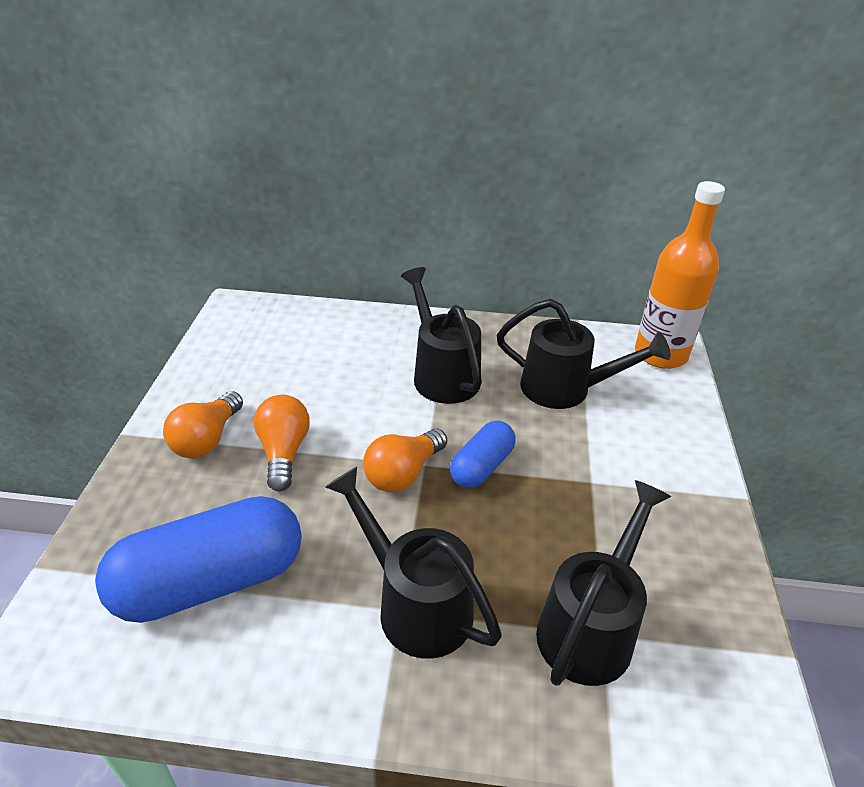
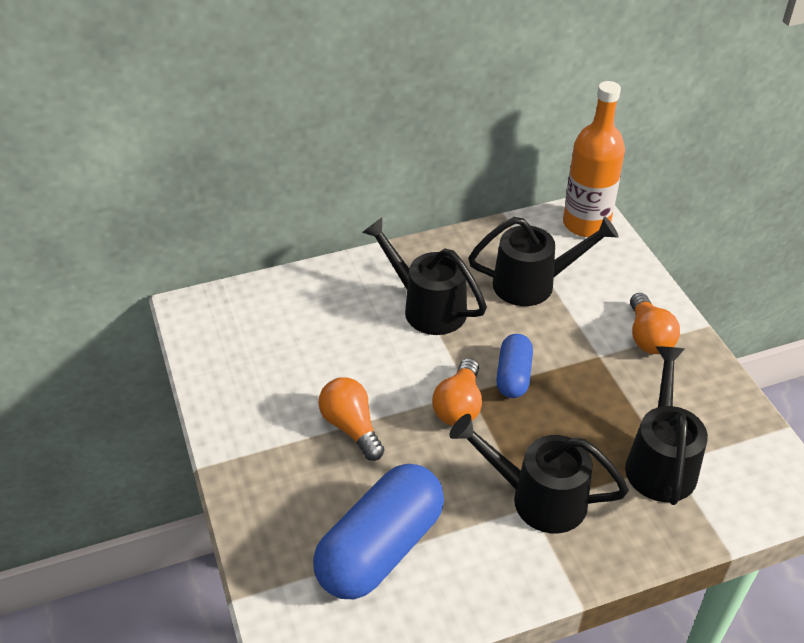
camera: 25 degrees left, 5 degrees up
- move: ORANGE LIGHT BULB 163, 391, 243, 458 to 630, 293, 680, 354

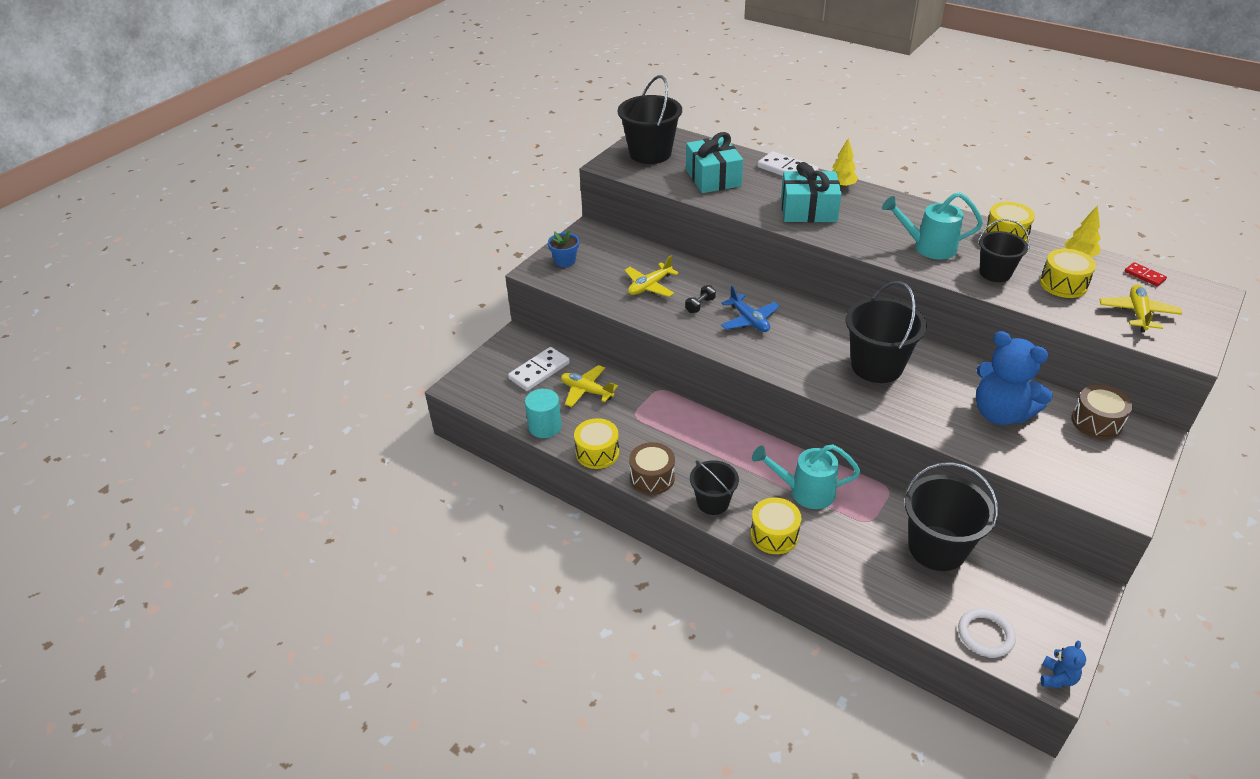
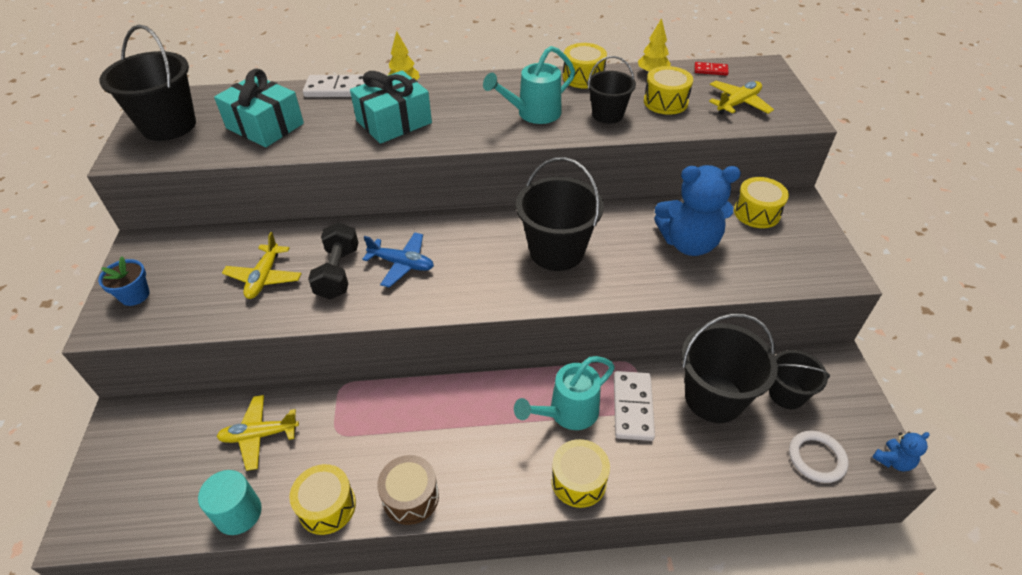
camera: 40 degrees left, 5 degrees up
- rotate: YELLOW PLANE 1100, 284, 1182, 332 = 709, 81, 774, 115 75 degrees clockwise
- resize: BLACK DUMBBELL 685, 285, 716, 313 = 308, 222, 358, 299 x1.86
- move: WHITE DOMINO 508, 347, 570, 391 to 614, 371, 655, 441
- recolor: BROWN DRUM 1071, 385, 1132, 440 to YELLOW DRUM 734, 177, 789, 228
- move: BLACK BUCKET 690, 460, 739, 515 to 769, 350, 830, 409
- rotate: BLUE TEDDY BEAR 1041, 641, 1086, 688 = 872, 432, 930, 472 75 degrees clockwise

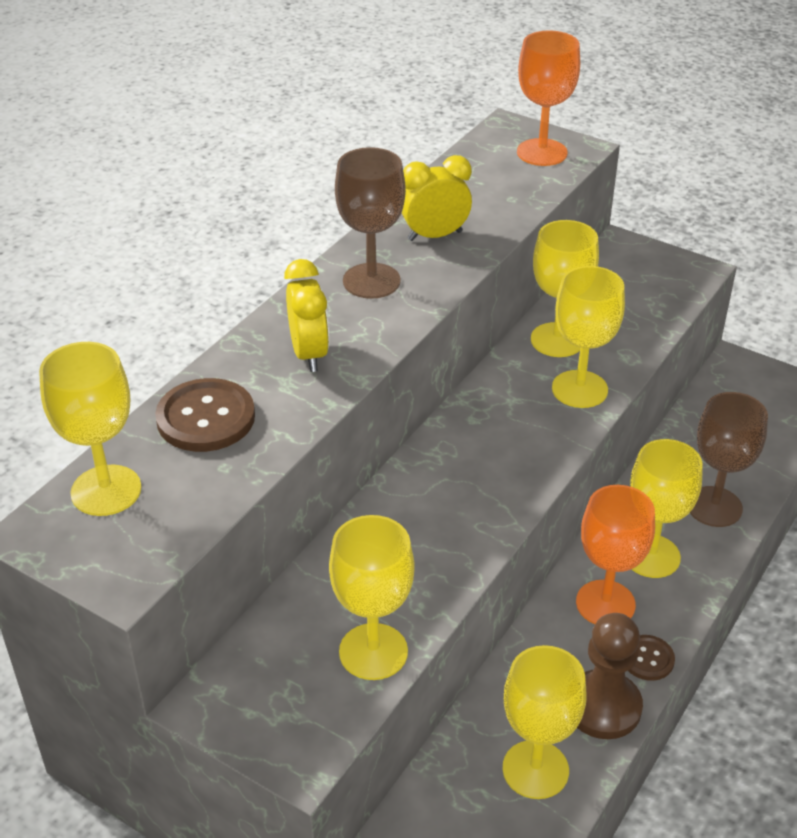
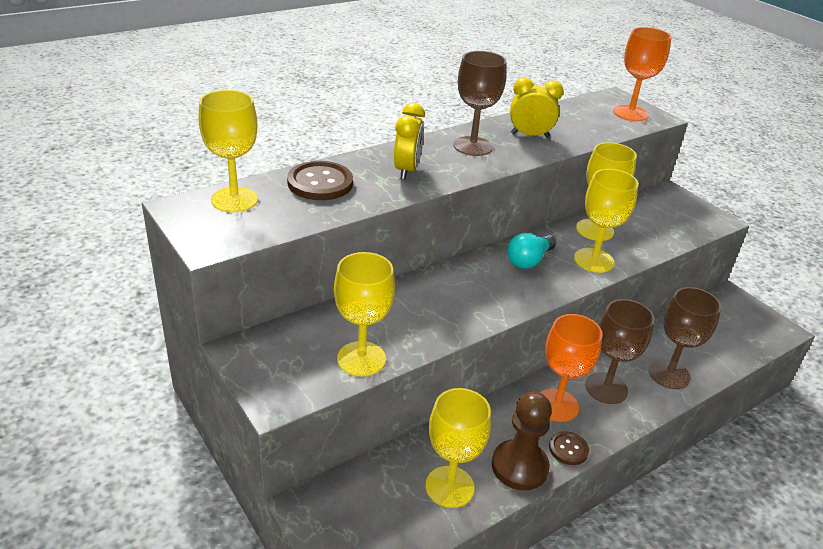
camera: 20 degrees right, 5 degrees down
- recolor: YELLOW GOBLET 630, 439, 703, 578 to BROWN GOBLET 585, 299, 655, 404
- insert: TURQUOISE LIGHT BULB 507, 233, 556, 269

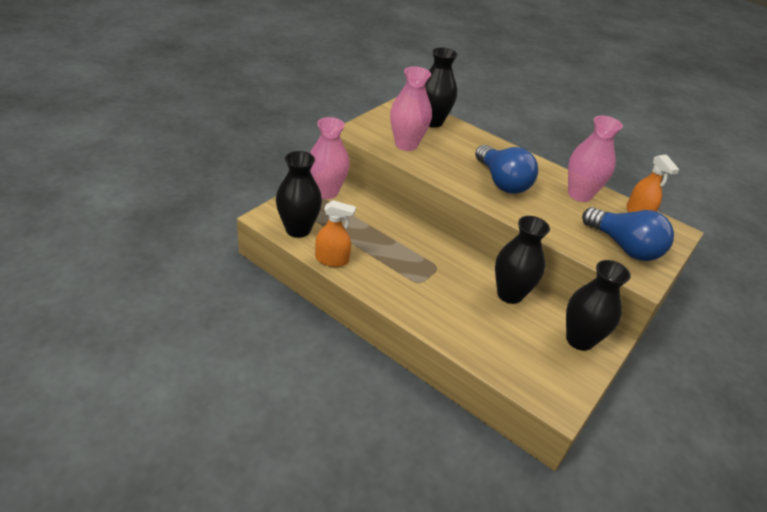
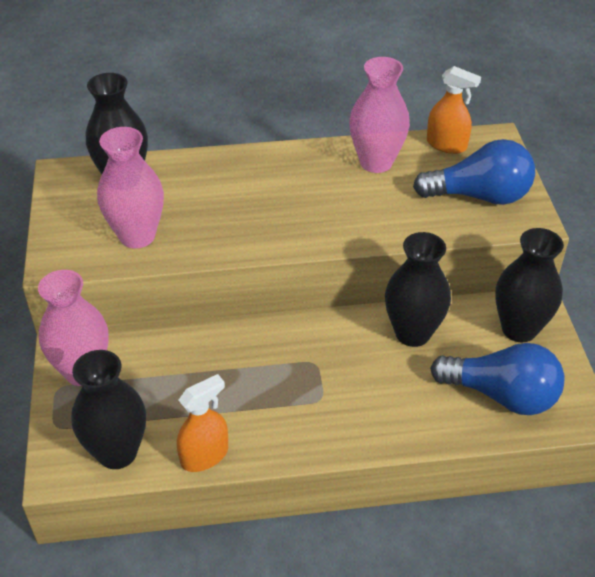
camera: 40 degrees left, 5 degrees up
- move: BLUE LIGHT BULB 475, 145, 538, 194 to 430, 343, 564, 415

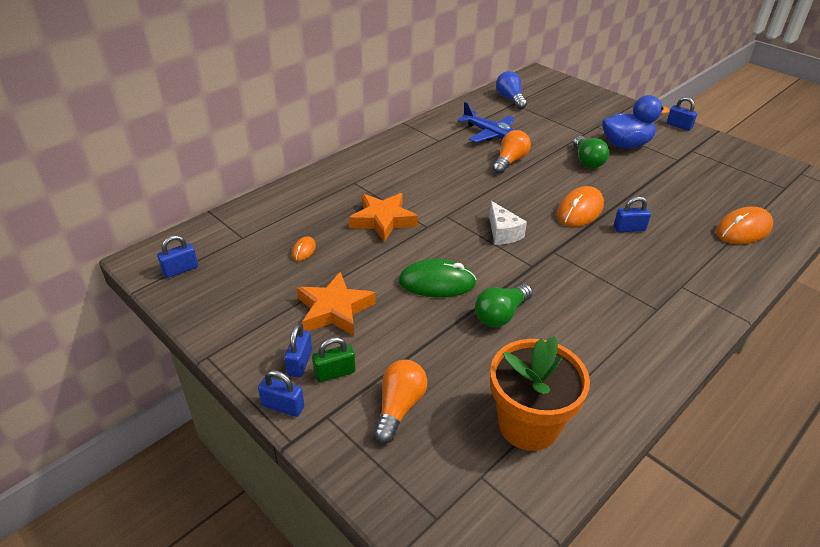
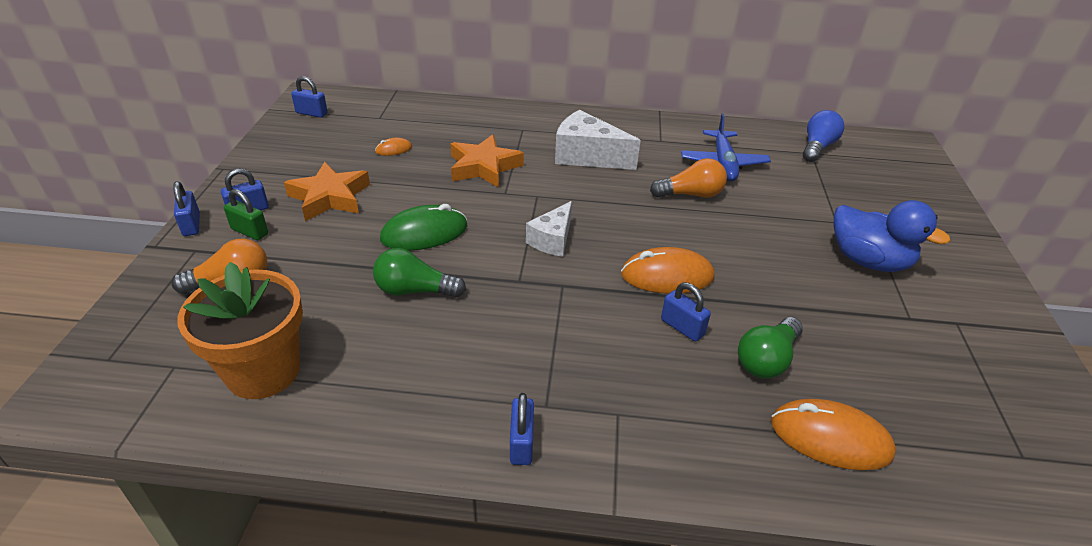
camera: 50 degrees right, 0 degrees up
- move: BLUE PADLOCK 667, 97, 697, 131 to 510, 393, 534, 465
- move: GREEN LIGHT BULB 573, 136, 609, 168 to 738, 317, 803, 379
- rotate: GREEN MOUSE 399, 259, 477, 297 = 380, 204, 467, 250 75 degrees counterclockwise
- insert: WHITE CHEESE 555, 110, 641, 170

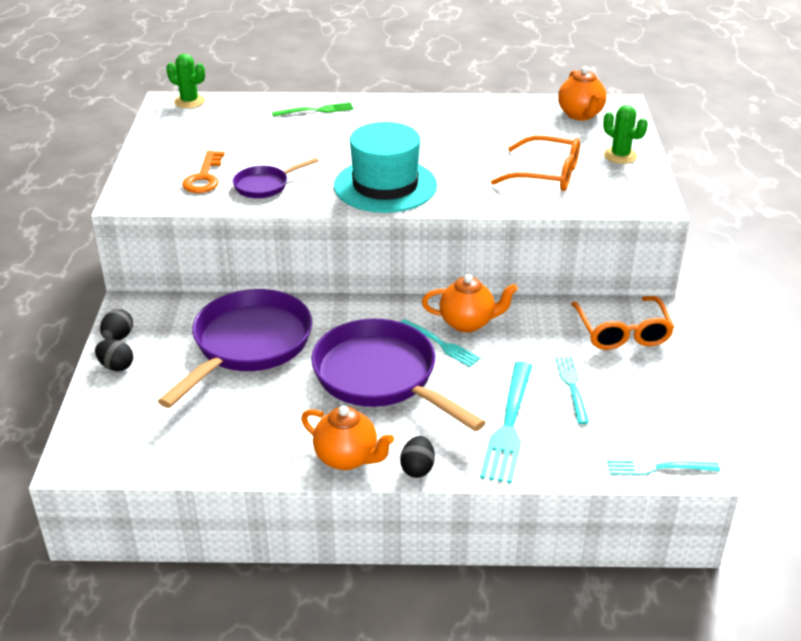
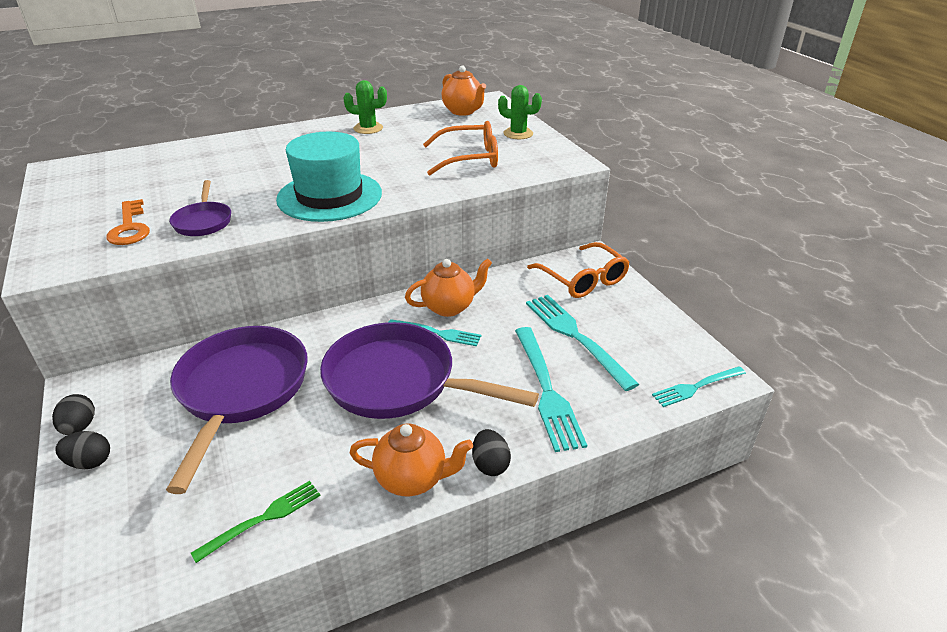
camera: 25 degrees left, 0 degrees up
- move: GREEN CACTUS 166, 54, 205, 108 to 343, 80, 387, 134
- move: GREEN FORK 272, 102, 354, 117 to 191, 481, 321, 563
- rotate: PURPLE PAN 232, 158, 319, 198 = 169, 180, 231, 236 45 degrees counterclockwise
- resize: TURQUOISE FORK 555, 356, 589, 424 = 526, 295, 639, 391 x1.64

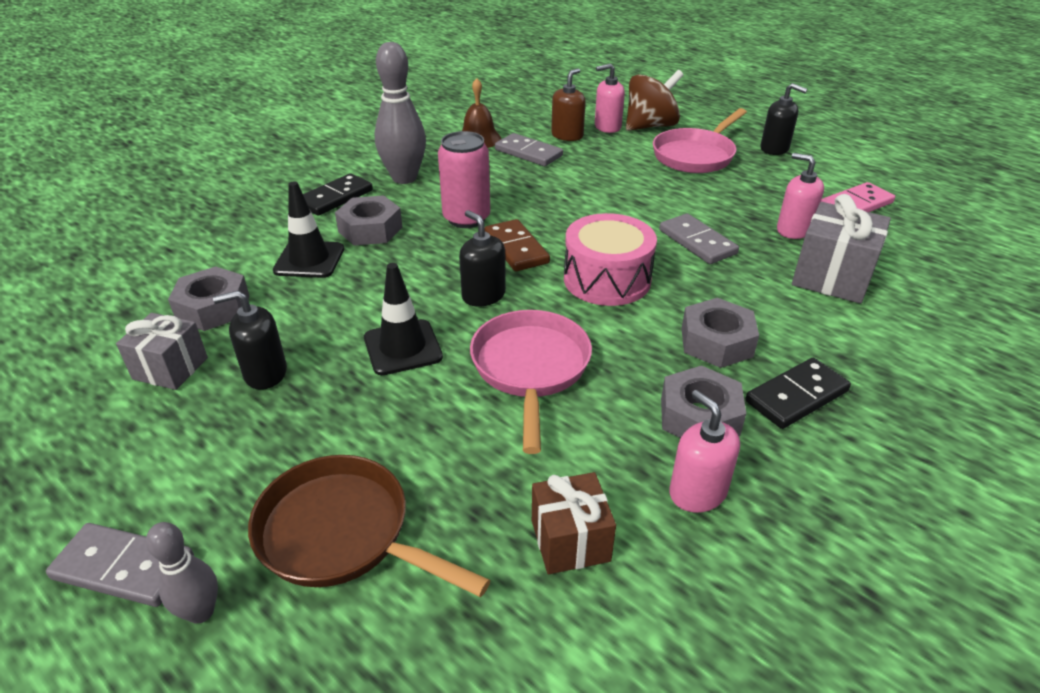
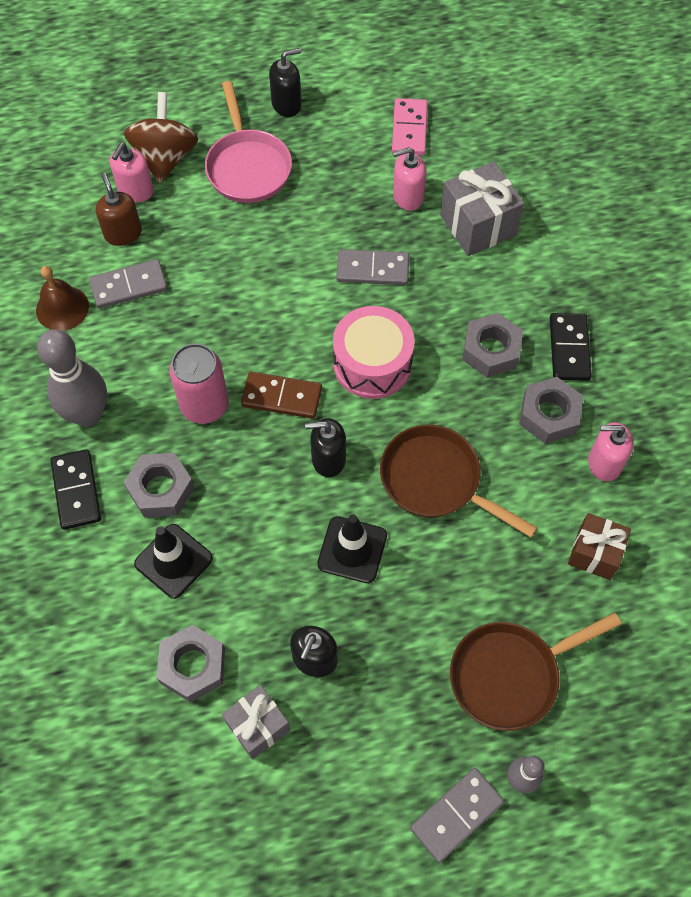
camera: 55 degrees left, 25 degrees up
- recolor: PINK PAN 470, 310, 592, 454 to BROWN PAN 380, 425, 537, 537

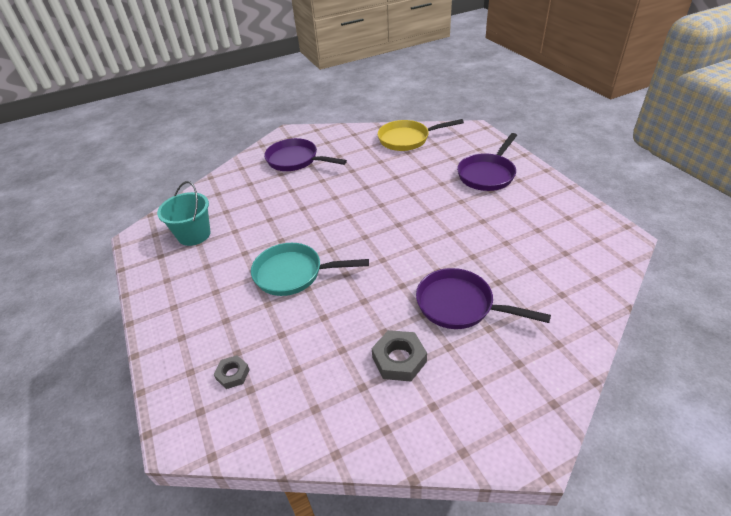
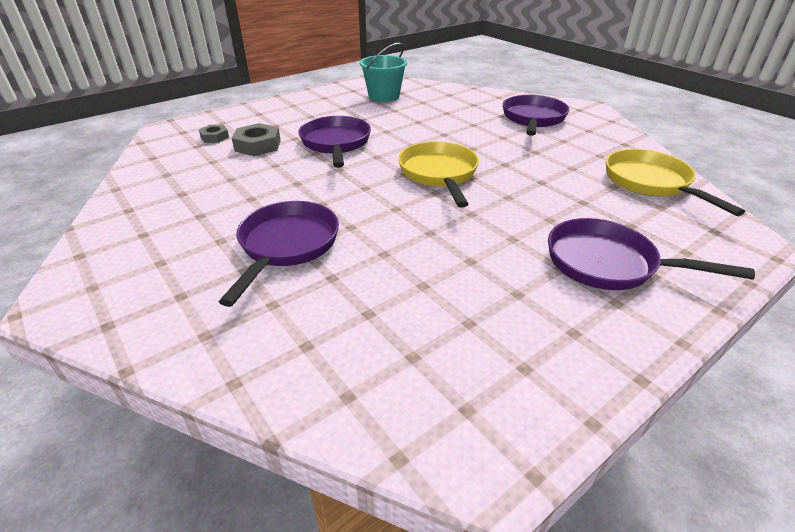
camera: 75 degrees right, 5 degrees down
- recolor: TURQUOISE PAN 251, 243, 369, 296 to PURPLE PAN 298, 116, 371, 168
- move: GREY NUT 372, 330, 427, 382 to 232, 123, 281, 156
- insert: YELLOW PAN 398, 141, 479, 208

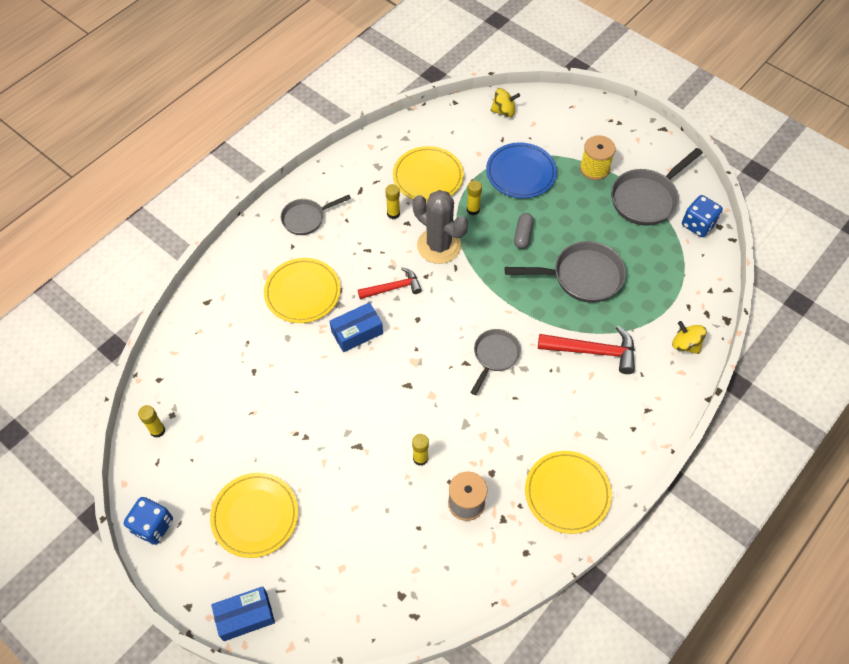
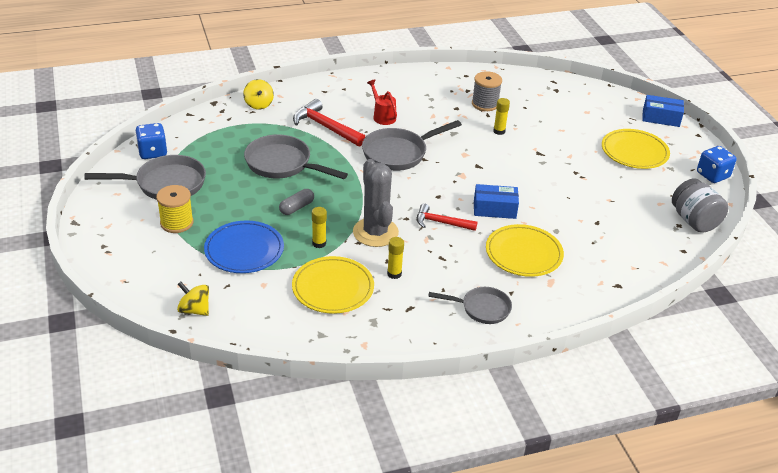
camera: 150 degrees left, 20 degrees down
- resize: GREY PAN 470, 329, 521, 395 = 362, 120, 462, 171 x1.58
- replace: YELLOW GLUE STICK 138, 405, 165, 438 to GREY JAR 672, 179, 728, 233
- delete: YELLOW PLATE 525, 451, 612, 534
- insert: RED WATERING CAN 367, 80, 397, 125

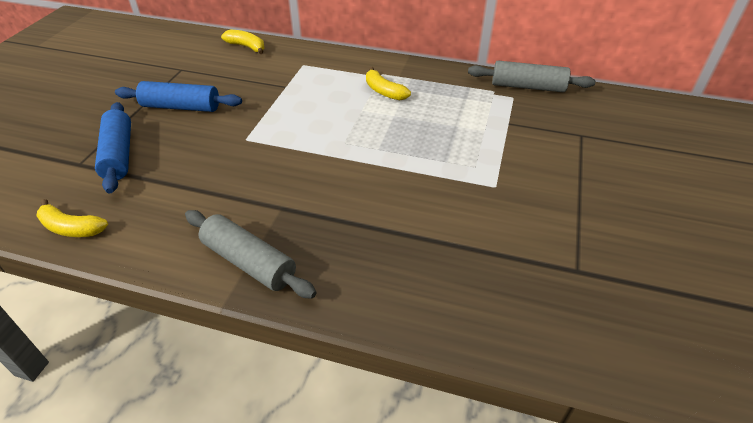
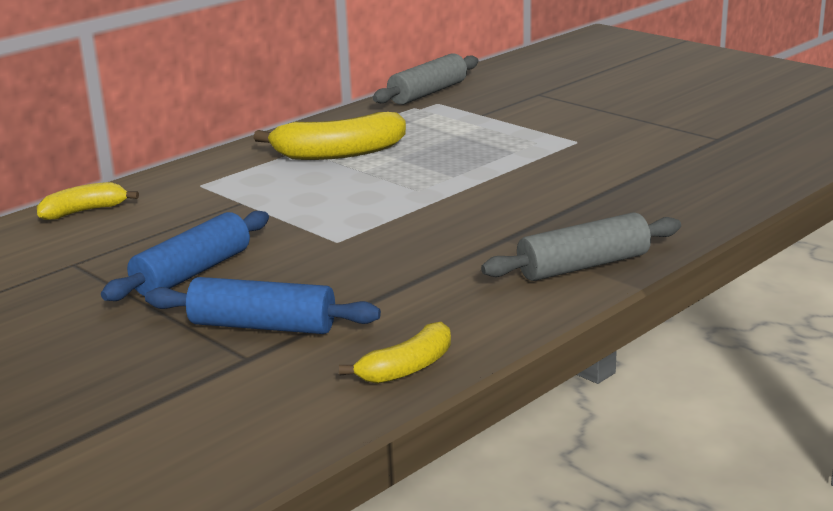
camera: 60 degrees left, 20 degrees down
- resize: YELLOW BANANA 366, 67, 411, 100 = 254, 112, 406, 160 x1.69

